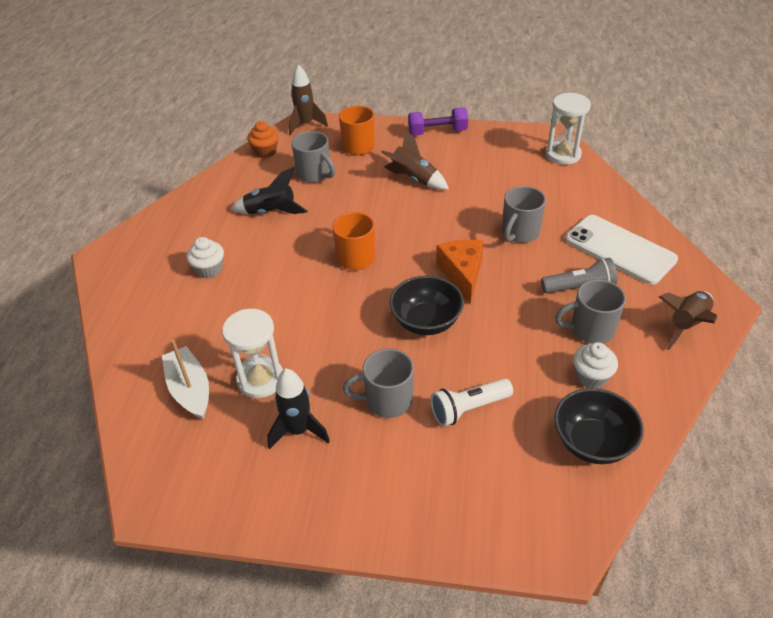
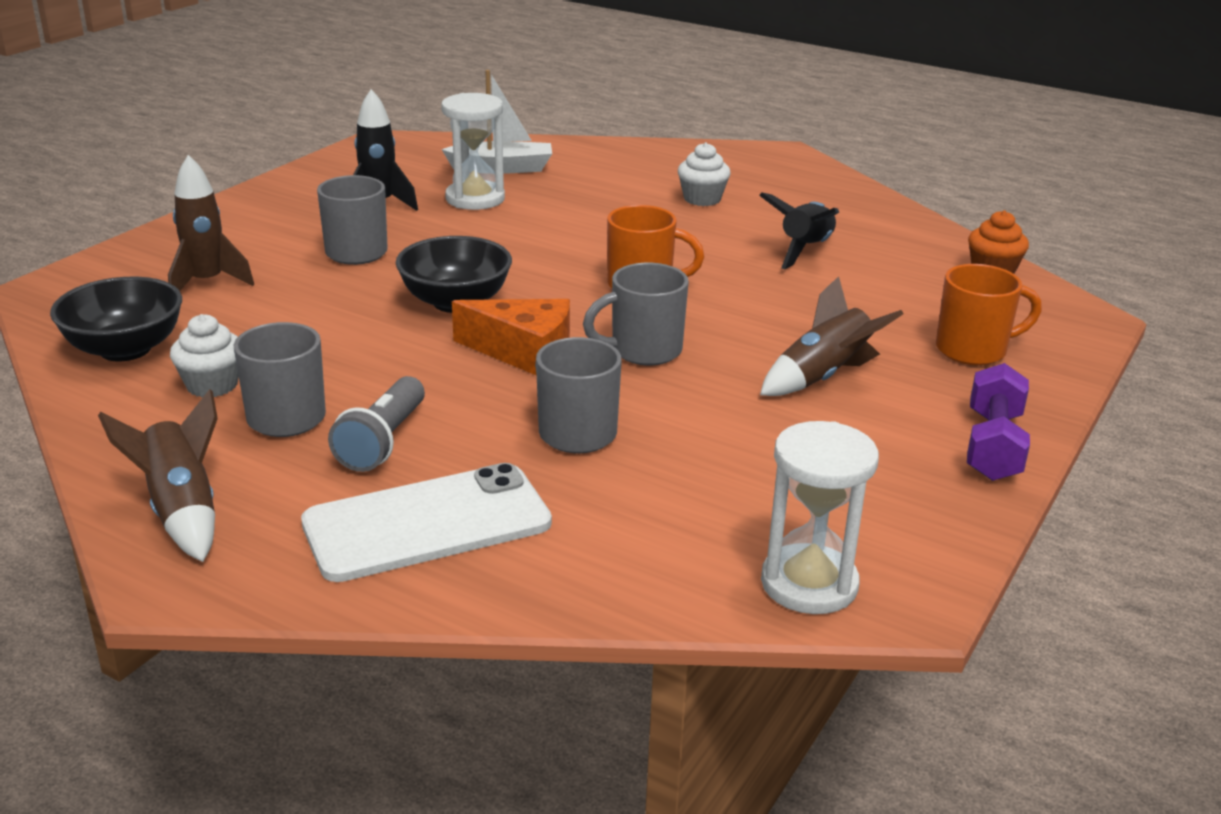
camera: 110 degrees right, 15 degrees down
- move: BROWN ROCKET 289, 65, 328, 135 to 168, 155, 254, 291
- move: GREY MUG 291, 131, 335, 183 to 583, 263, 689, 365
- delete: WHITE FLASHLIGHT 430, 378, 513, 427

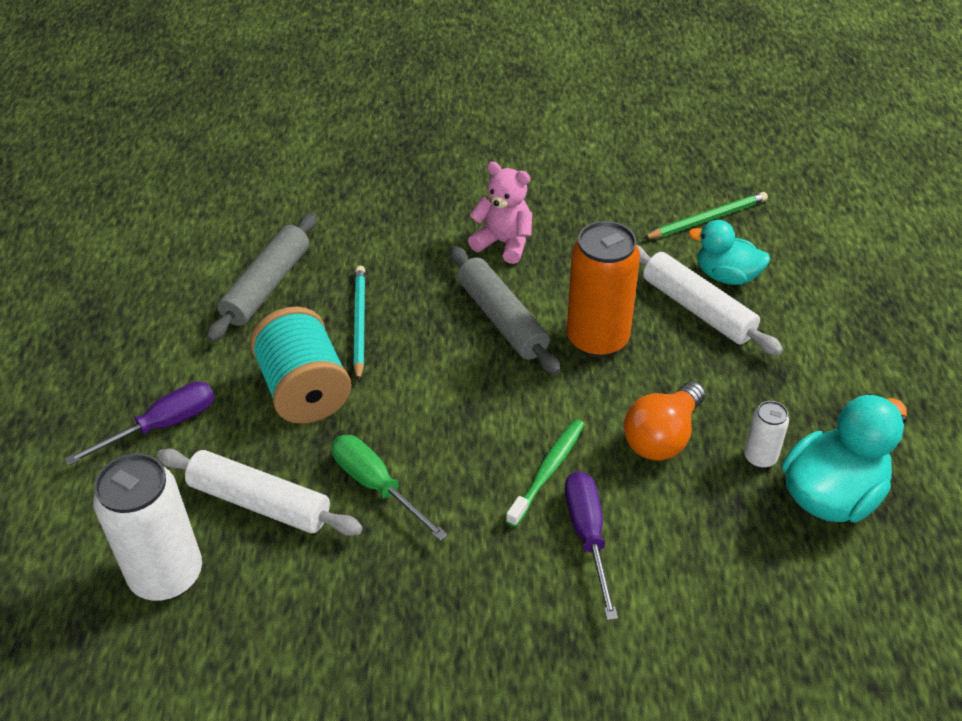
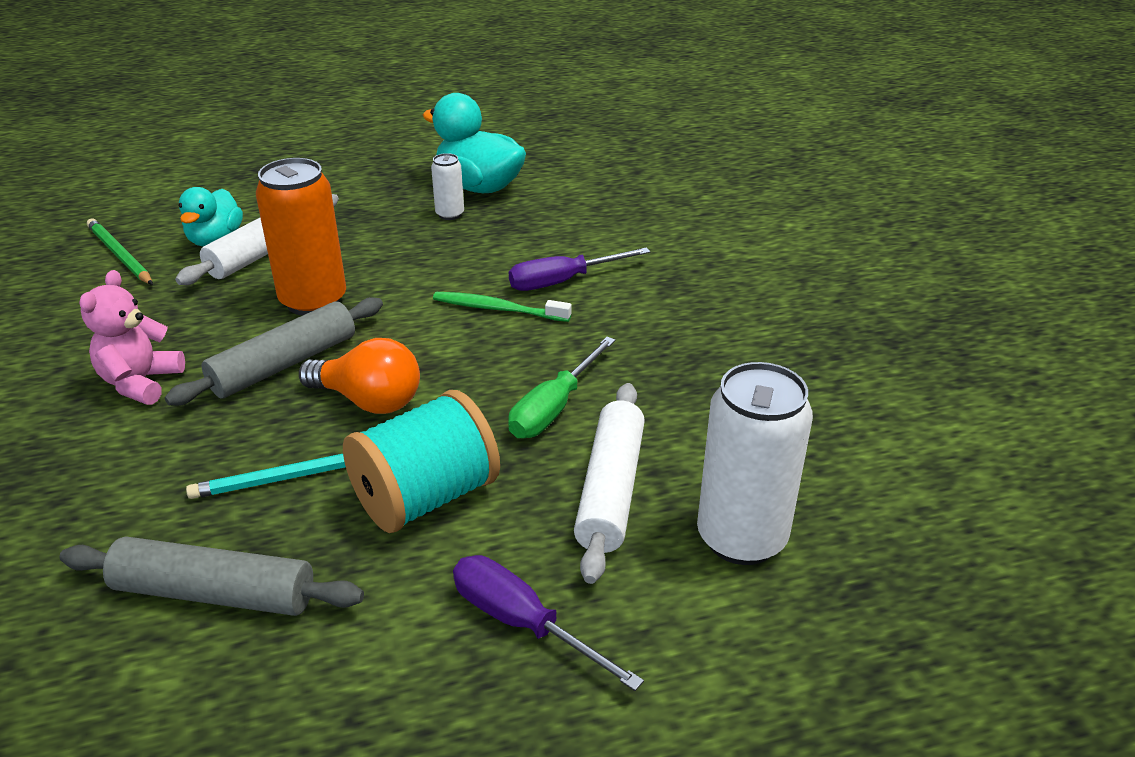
camera: 105 degrees left, 10 degrees down
- move: ORANGE LIGHT BULB 624, 381, 705, 461 to 299, 338, 420, 414

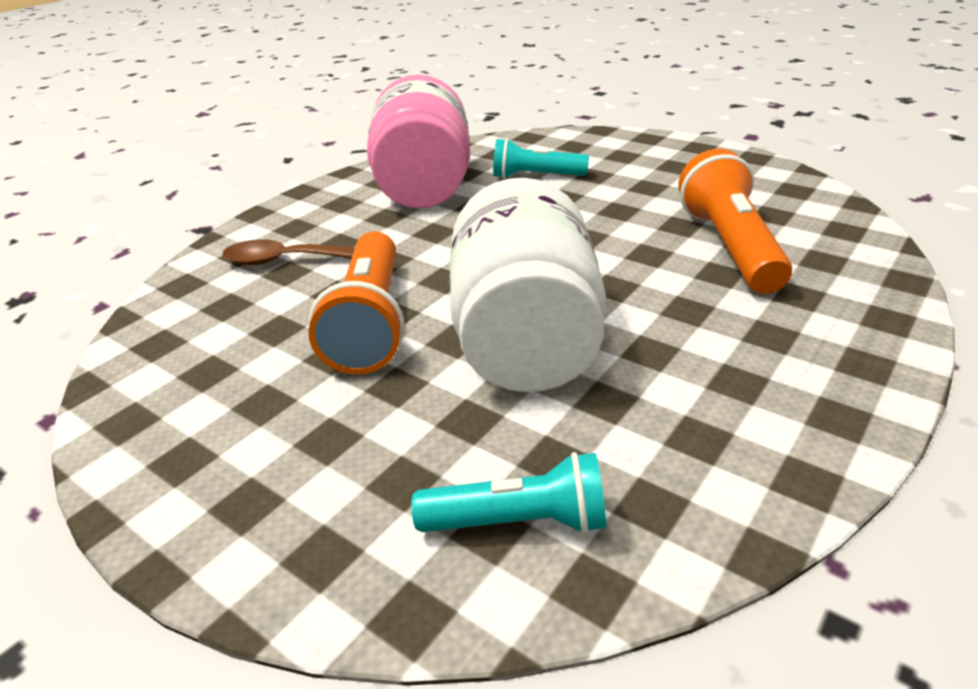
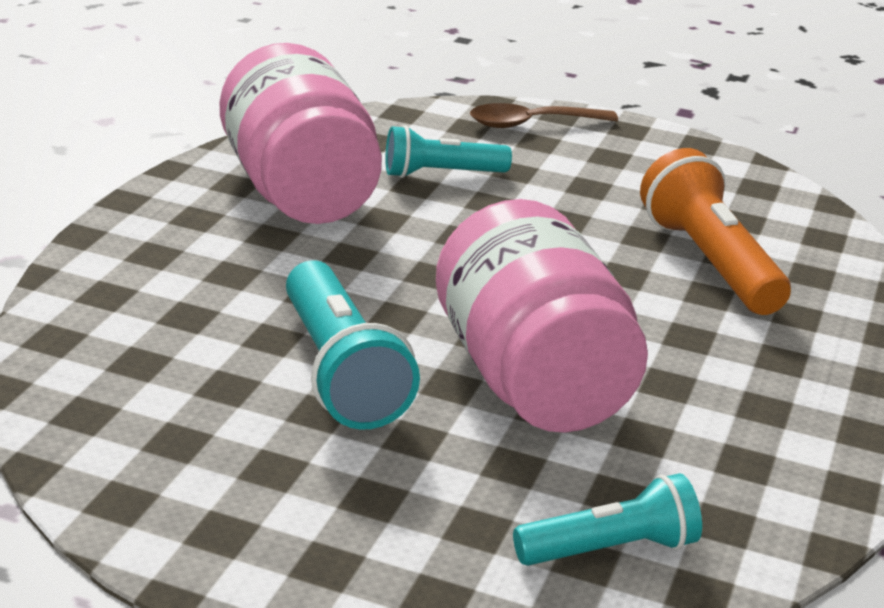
camera: 20 degrees left, 5 degrees down
- recolor: WHITE JAR 450, 178, 606, 392 to PINK JAR 436, 199, 648, 433
- recolor: ORANGE FLASHLIGHT 308, 231, 405, 374 to TURQUOISE FLASHLIGHT 286, 260, 420, 430
- move: BROWN SPOON 222, 239, 355, 266 to 470, 103, 618, 128

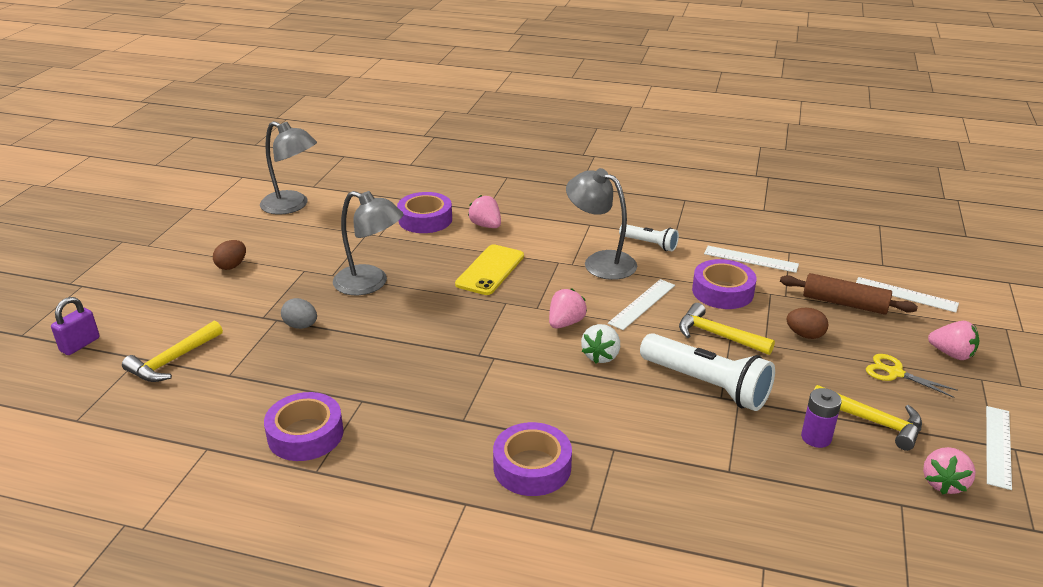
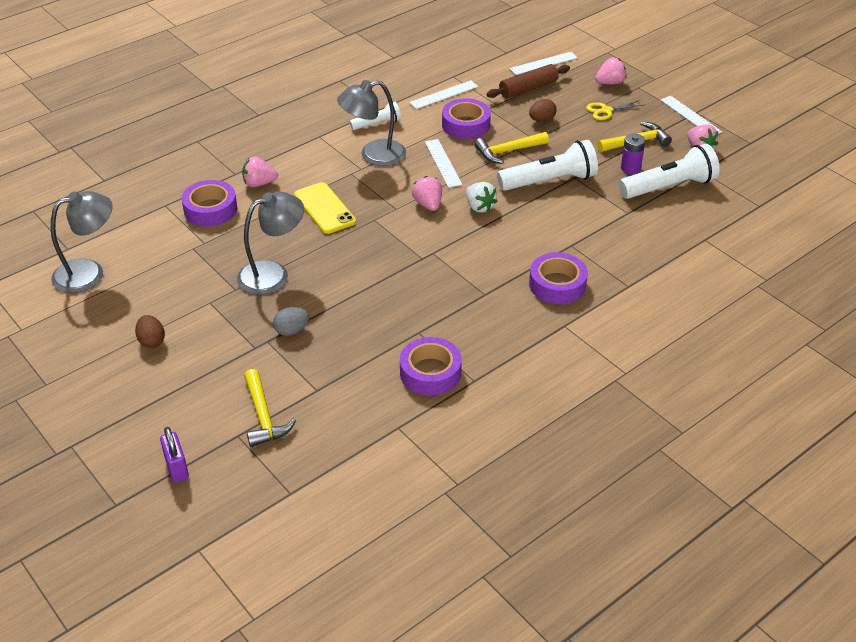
camera: 55 degrees left, 10 degrees up
- insert: WHITE FLASHLIGHT 619, 144, 720, 199

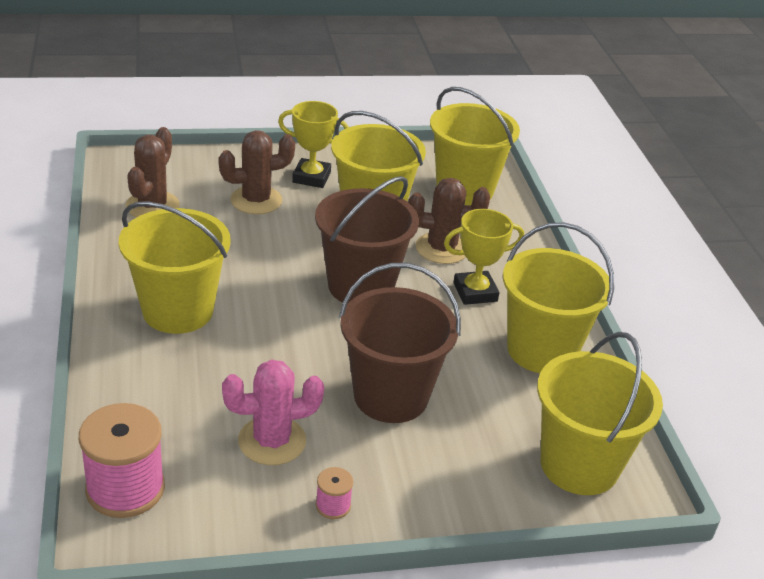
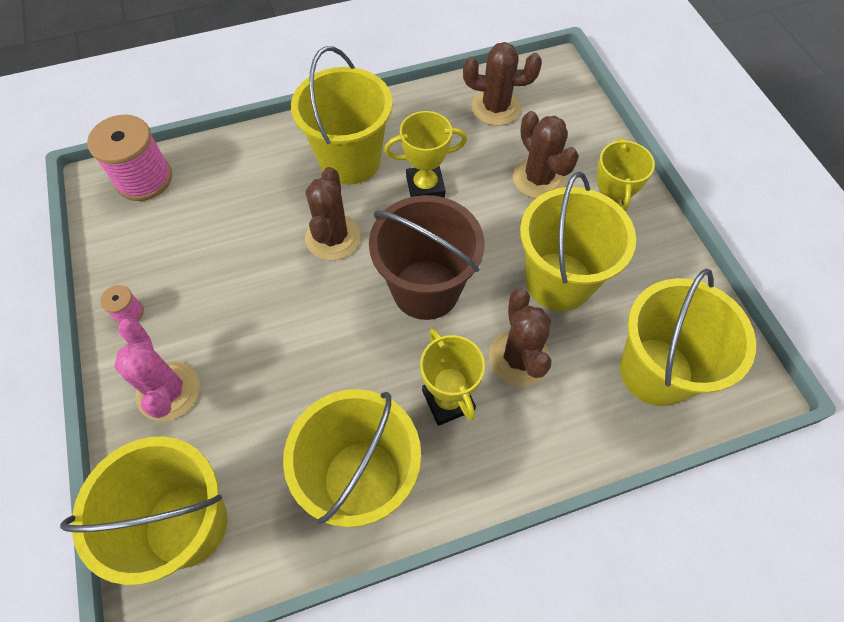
camera: 85 degrees right, 25 degrees up
- delete: BROWN BUCKET 339, 263, 461, 423
- move: PINK CACTUS 222, 359, 324, 465 to 114, 318, 200, 421
- insert: YELLOW TROPHY 384, 111, 467, 198
- insert: BROWN CACTUS 305, 167, 361, 260

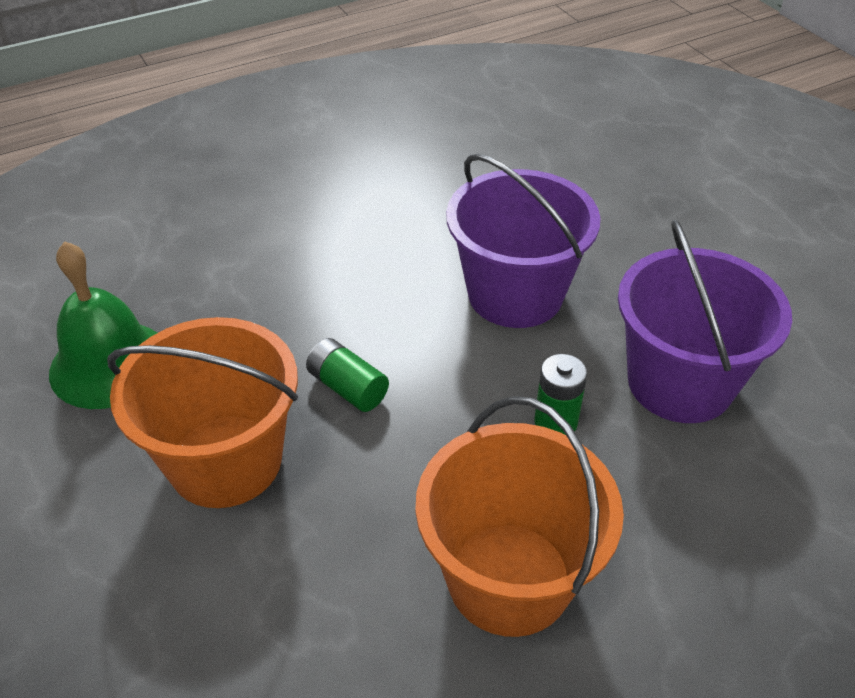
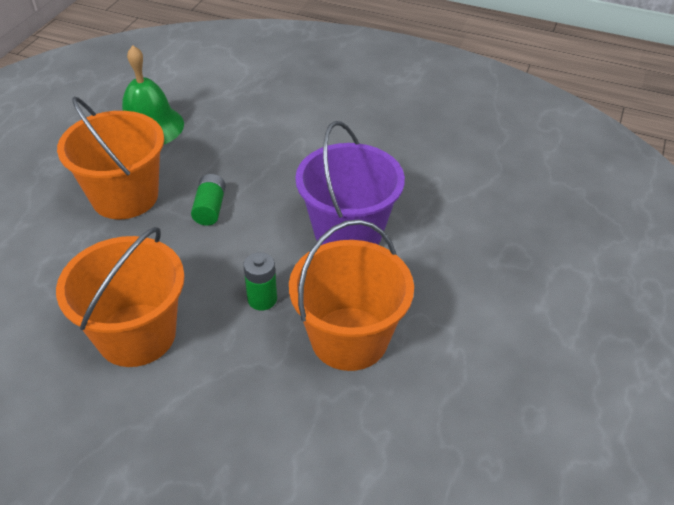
camera: 50 degrees right, 0 degrees up
- recolor: PURPLE BUCKET 618, 220, 792, 423 to ORANGE BUCKET 289, 220, 414, 371

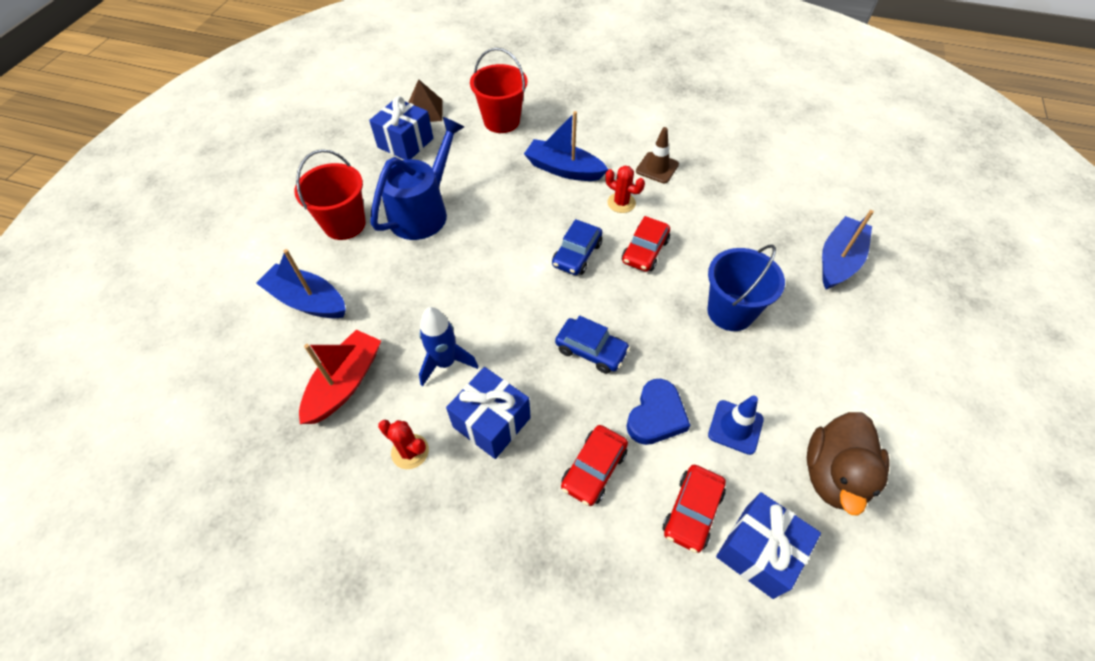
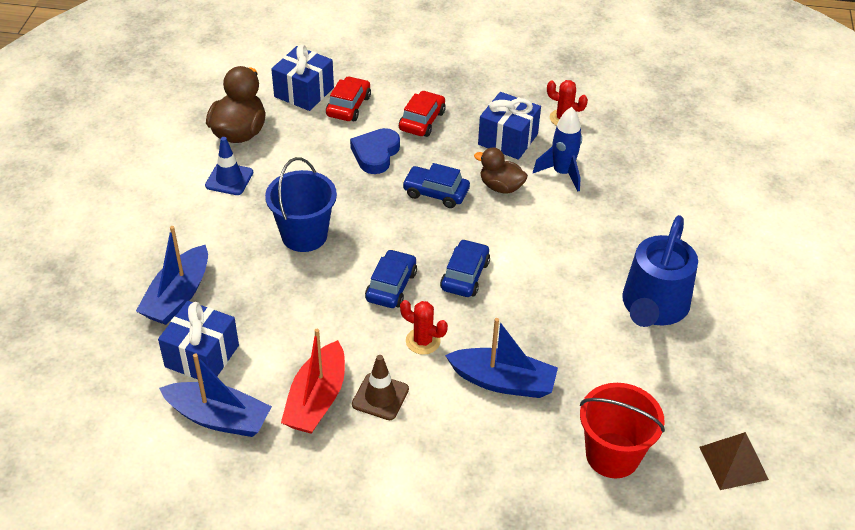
camera: 170 degrees right, 10 degrees down
- move: BLUE GIFT 369, 96, 433, 160 to 158, 301, 239, 379
- delete: RED BUCKET 294, 149, 366, 240
- recolor: RED CAR 622, 216, 670, 272 to BLUE CAR 365, 249, 417, 308
- move: BLUE BOAT 256, 249, 346, 319 to 159, 353, 272, 437
- move: RED BOAT 299, 330, 381, 424 to 281, 329, 345, 434
- move: BLUE TRAFFIC CONE 708, 395, 764, 455 to 205, 137, 253, 195
- insert: BROWN DUCK 474, 148, 528, 194

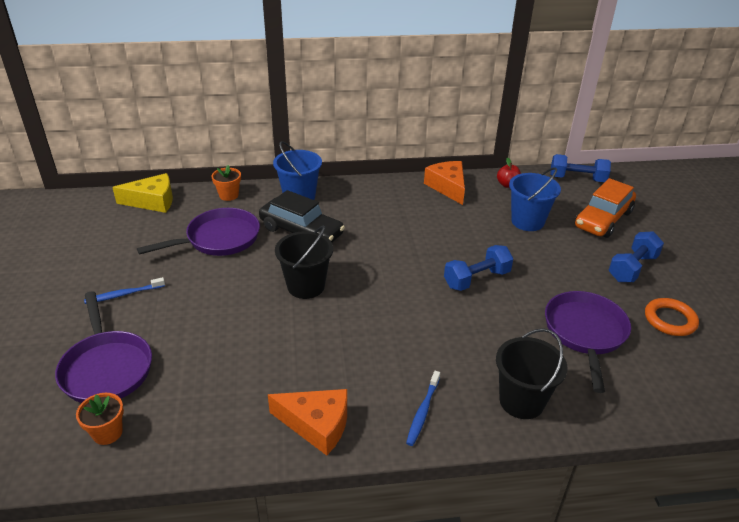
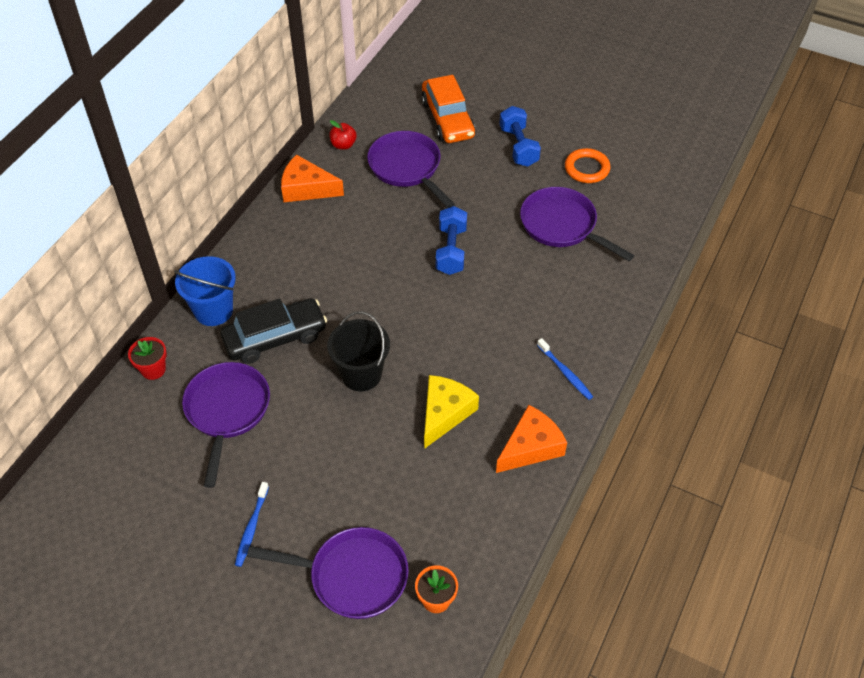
camera: 55 degrees left, 15 degrees up
- delete: BLUE DUMBBELL 550, 154, 611, 182
- recolor: ORANGE FLOWER POT 212, 165, 241, 201 to RED FLOWER POT 128, 337, 167, 380
- replace: BLUE BUCKET 509, 167, 561, 231 to PURPLE PAN 367, 131, 455, 208
- move: YELLOW CHEESE 112, 173, 173, 213 to 424, 375, 479, 449
- delete: BLACK BUCKET 496, 328, 568, 419

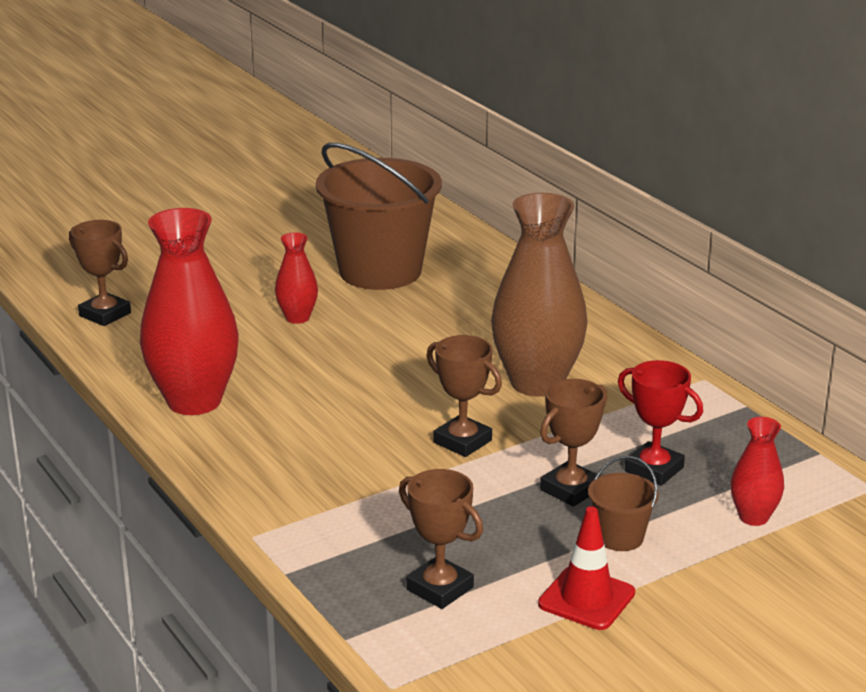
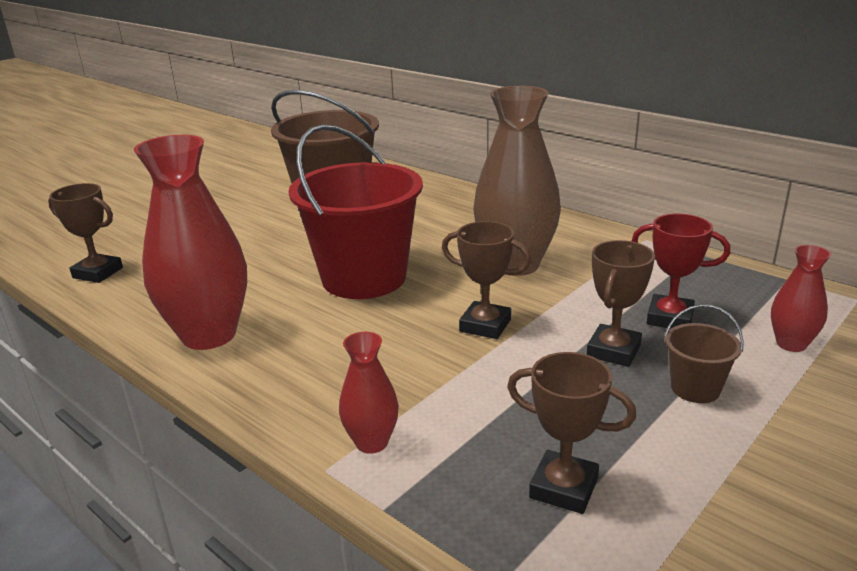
camera: 15 degrees left, 0 degrees up
- move: RED VASE 275, 232, 318, 324 to 339, 332, 399, 454
- delete: RED TRAFFIC CONE 538, 506, 635, 630
- insert: RED BUCKET 288, 124, 423, 299

